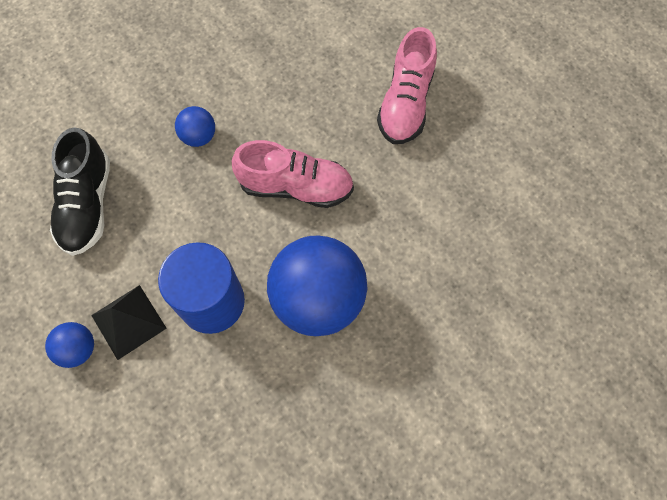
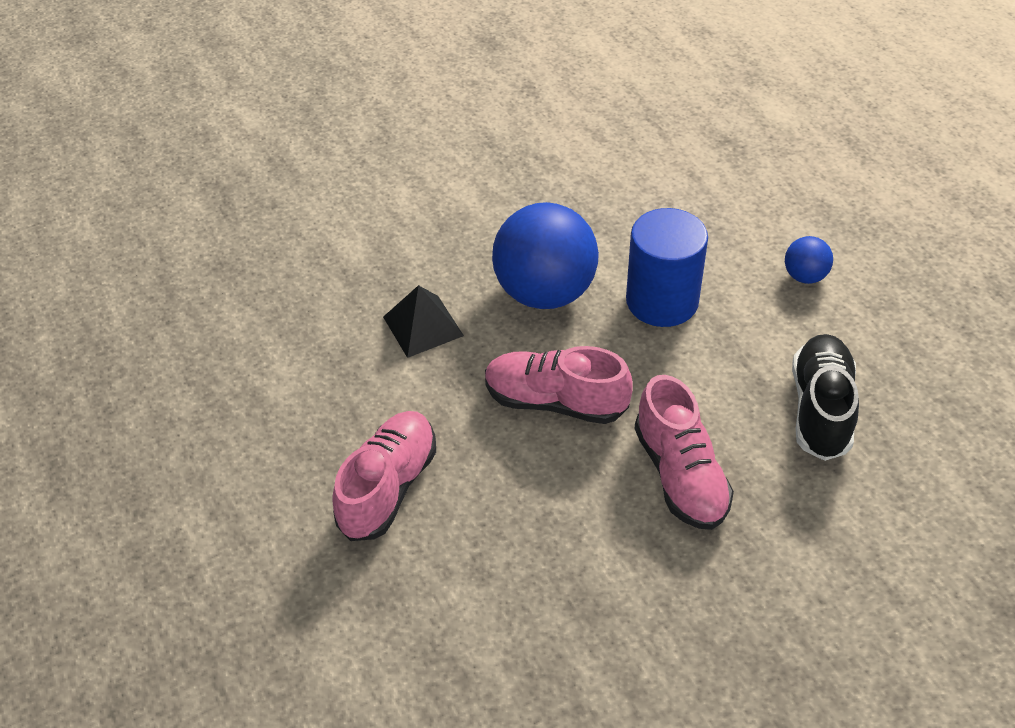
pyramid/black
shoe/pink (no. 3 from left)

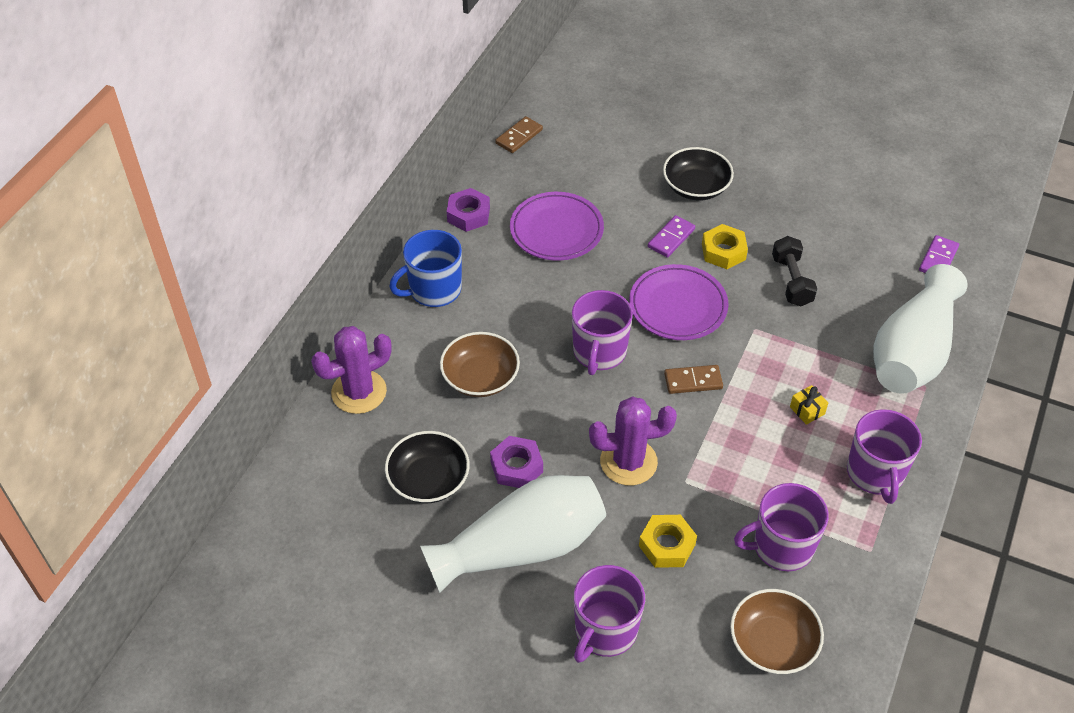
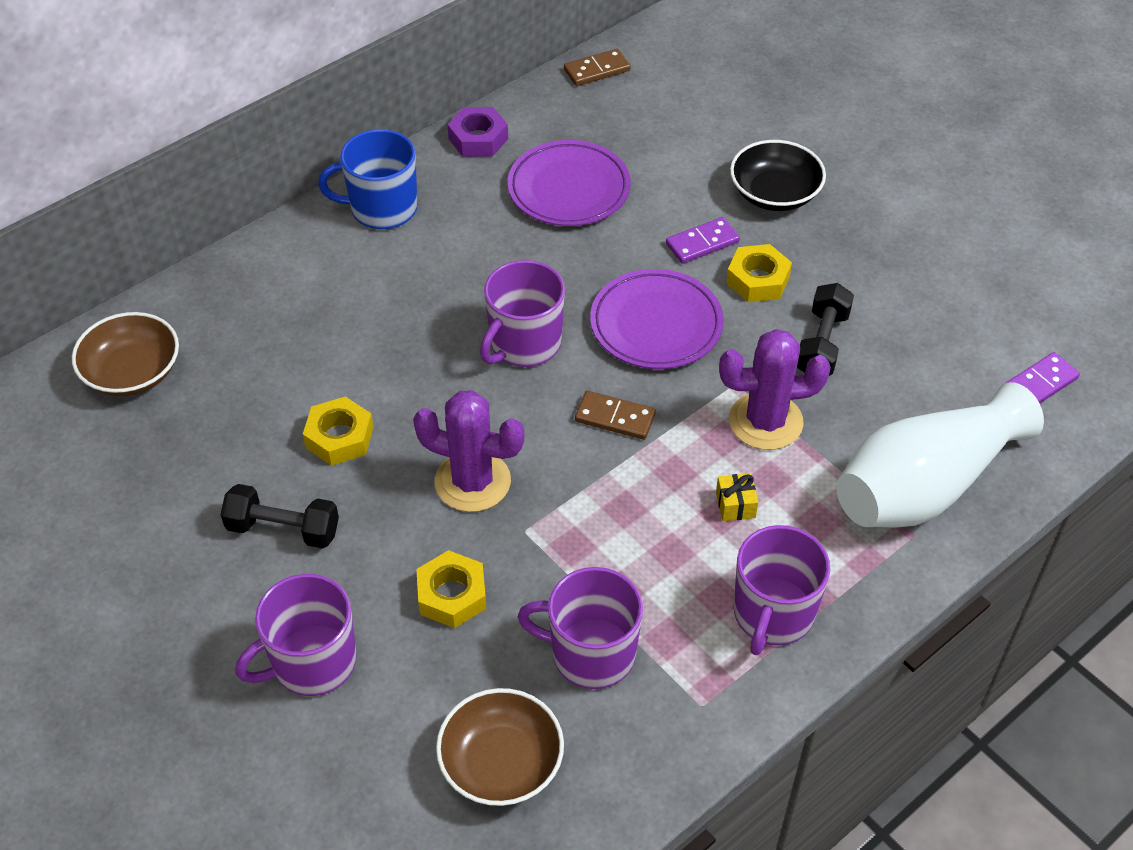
bowl/brown (no. 1 from left)
dumbbell/black (no. 1 from left)
nut/yellow (no. 1 from left)
cactus/purple (no. 2 from left)
bowl/black (no. 1 from left in the first image)

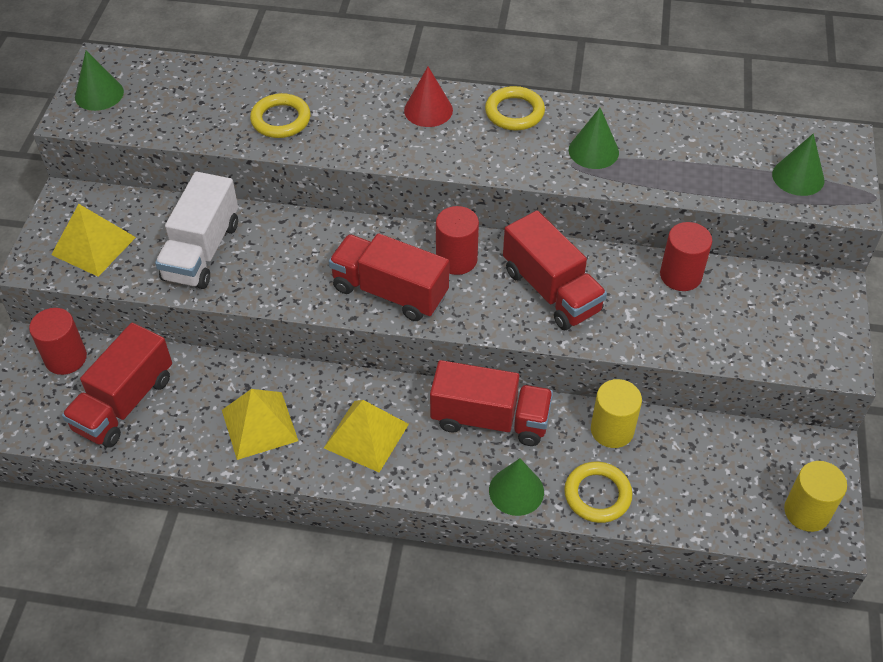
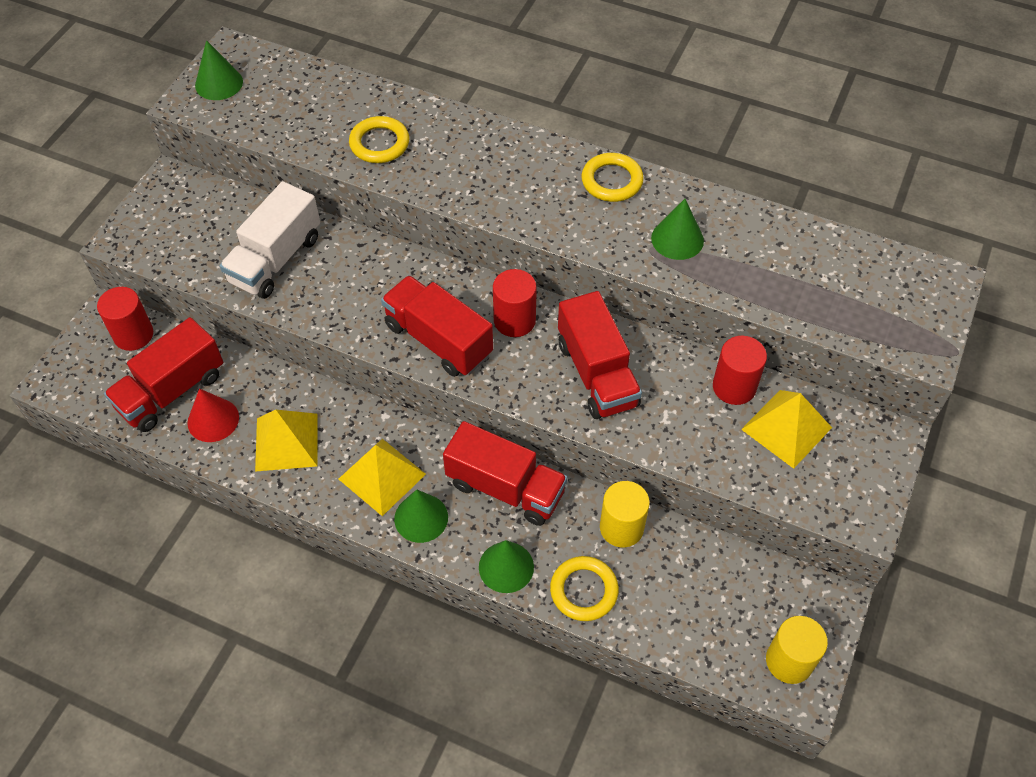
cone/red
cone/green (no. 2 from left)
pyramid/yellow (no. 3 from left)

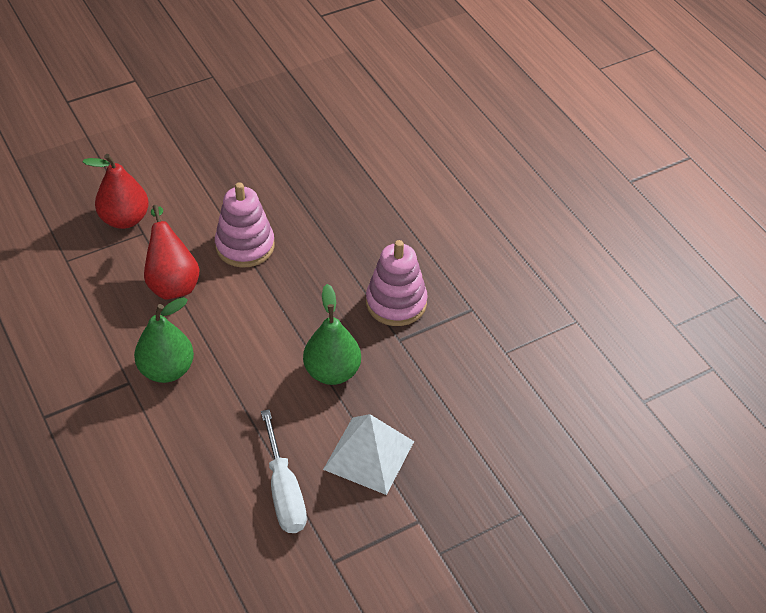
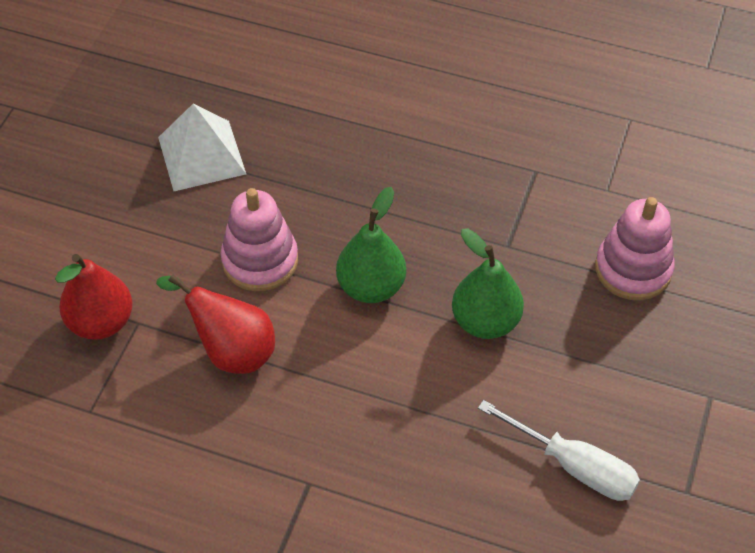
pyramid/white
pear/green (no. 1 from left)
stacking toy/pink (no. 2 from left)

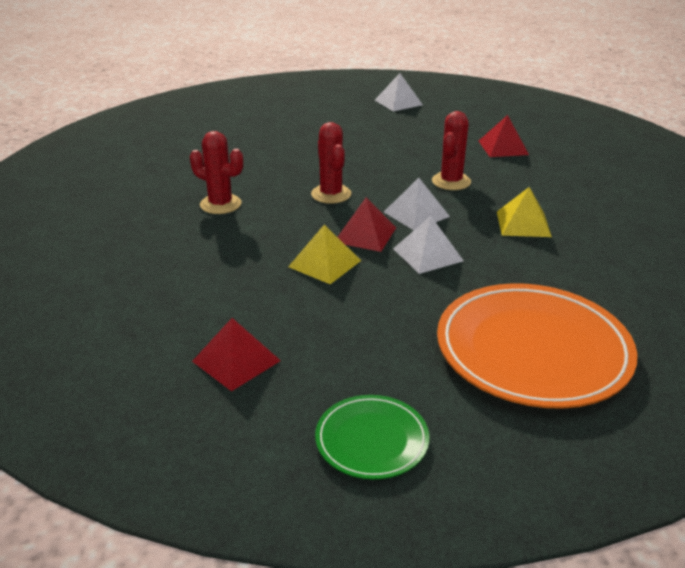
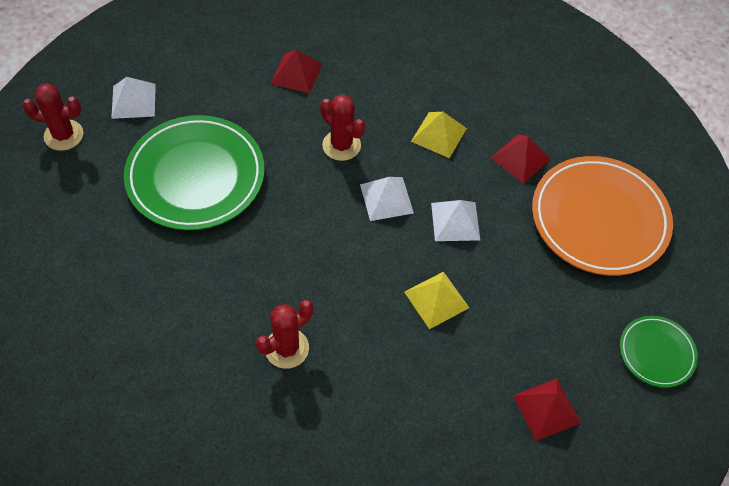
cactus/red (no. 1 from left)
plate/green (no. 1 from left)
pyramid/red (no. 2 from left)

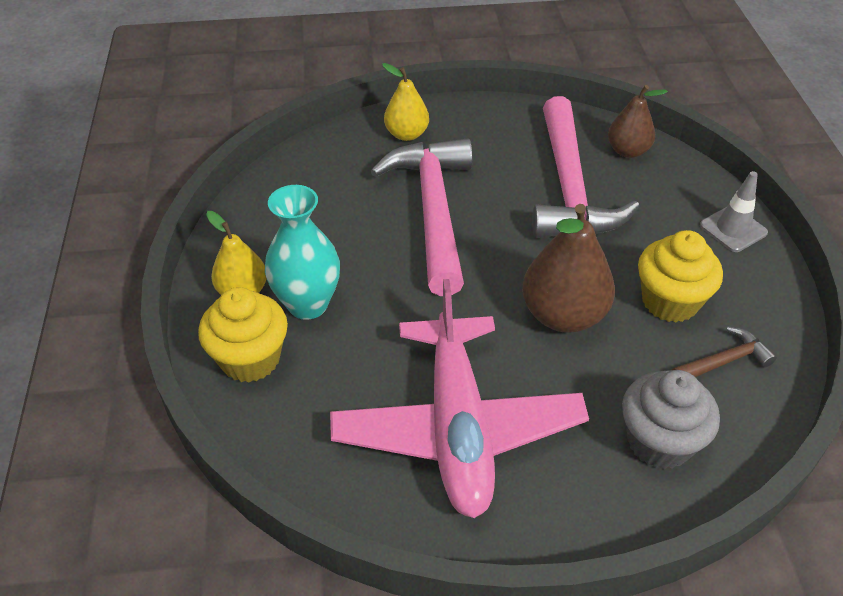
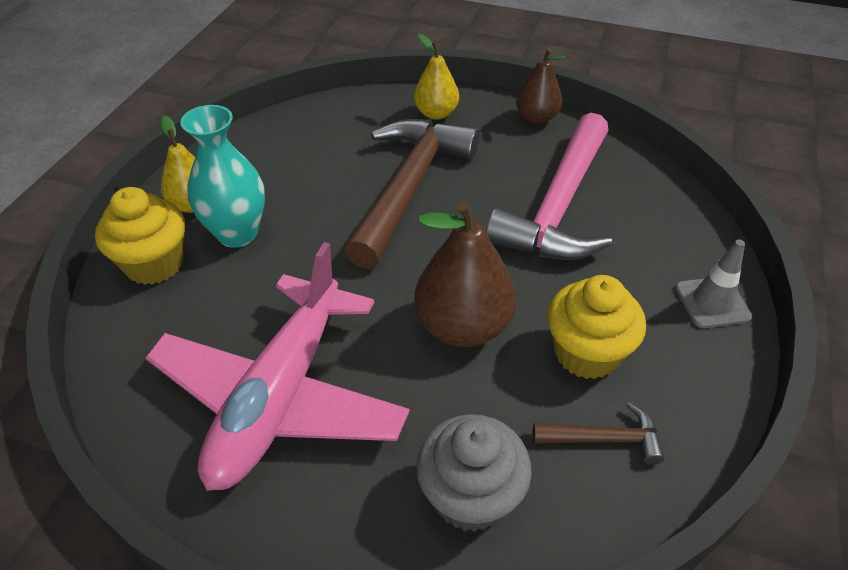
hammer/brown (no. 1 from left)
pear/brown (no. 2 from left)

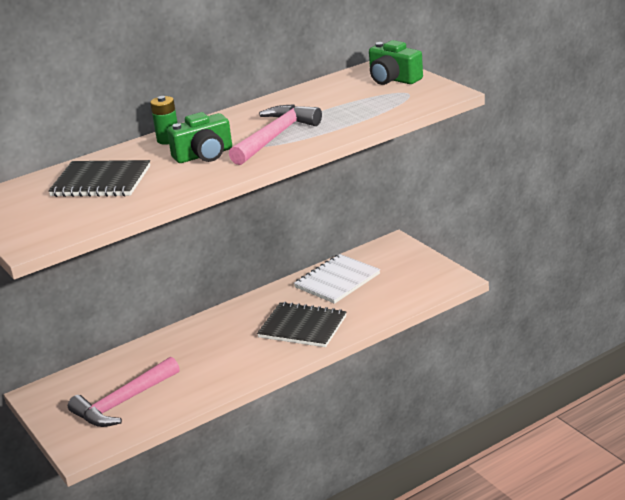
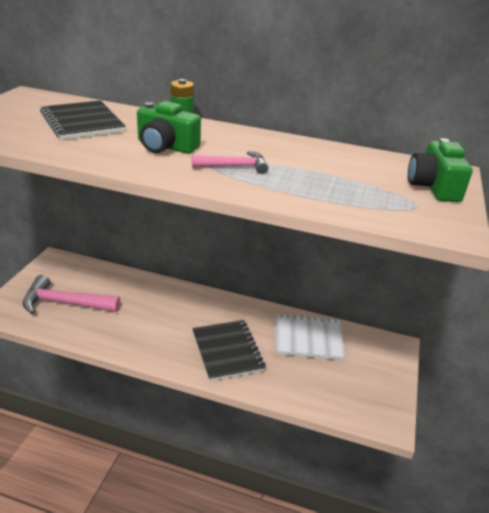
hammer/pink (no. 2 from left)

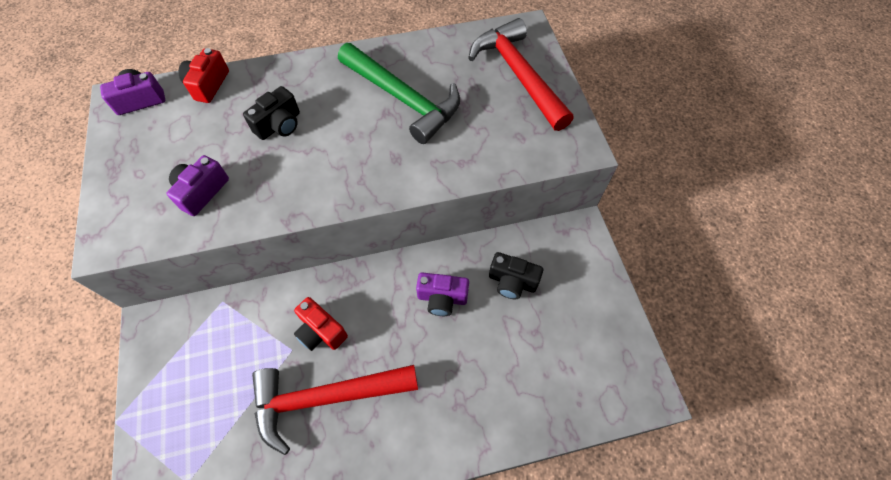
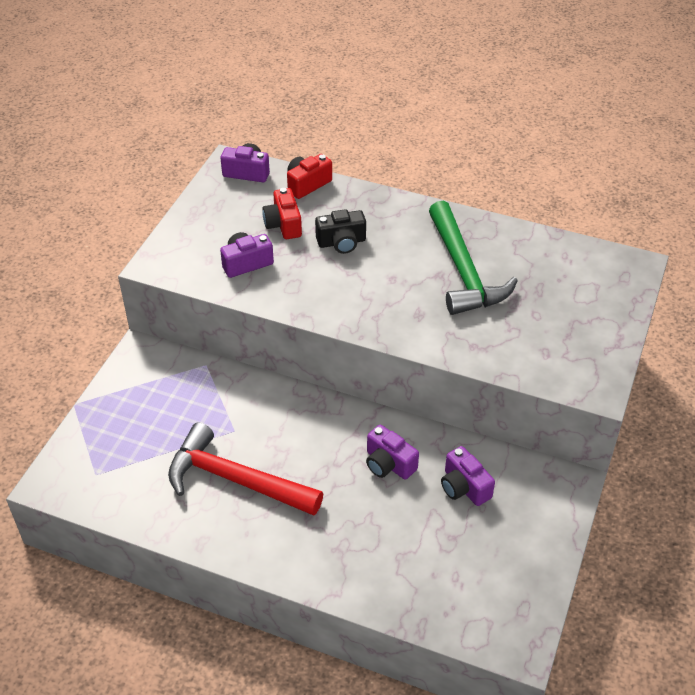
camera/red (no. 1 from left)
camera/purple (no. 4 from left)
hammer/red (no. 2 from left in the first image)

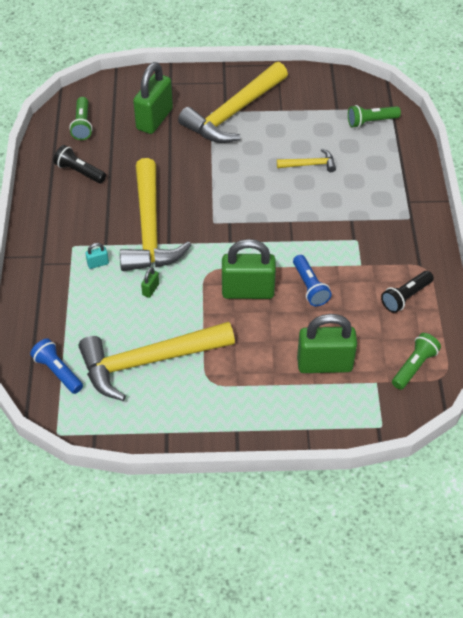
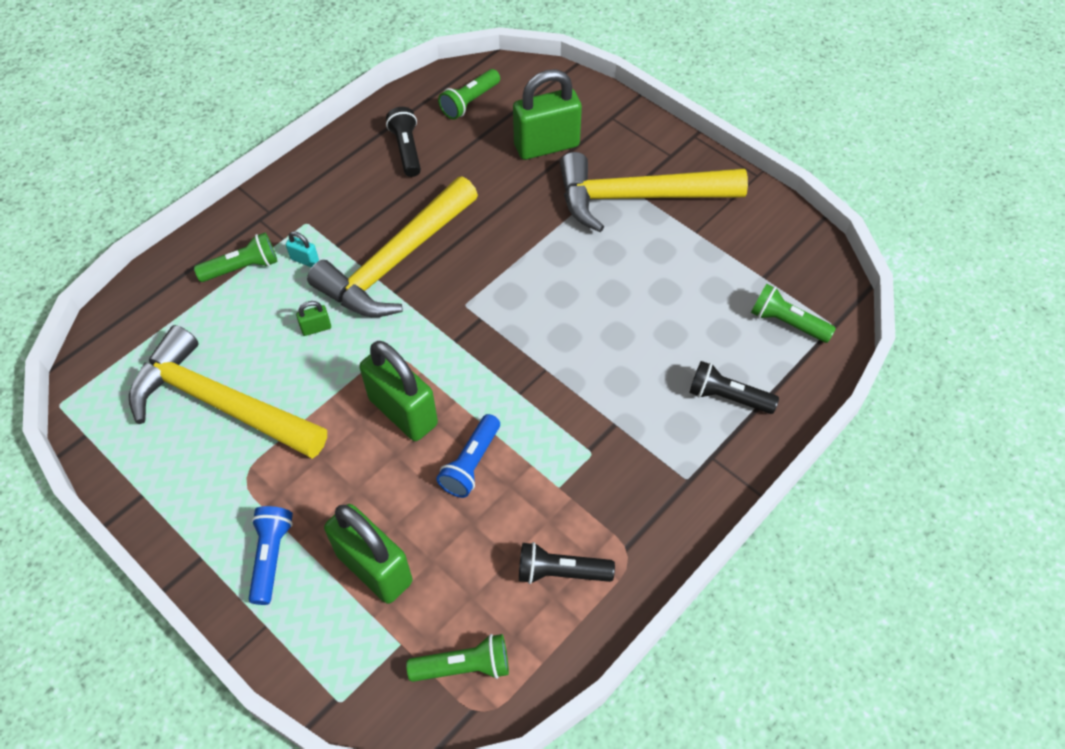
flashlight/green (no. 1 from left)
flashlight/blue (no. 1 from left)
flashlight/black (no. 3 from left)
hammer/yellow (no. 4 from left in the first image)

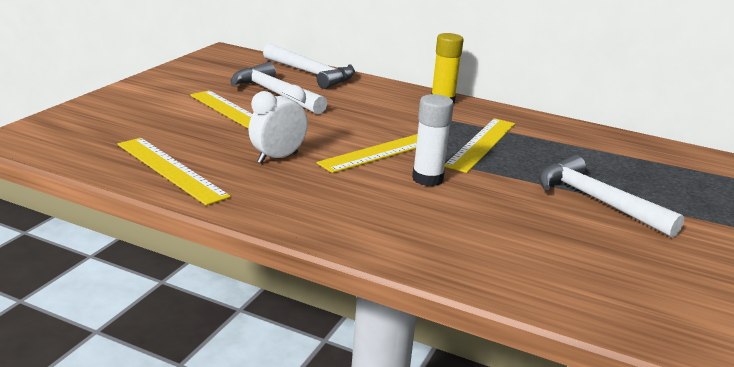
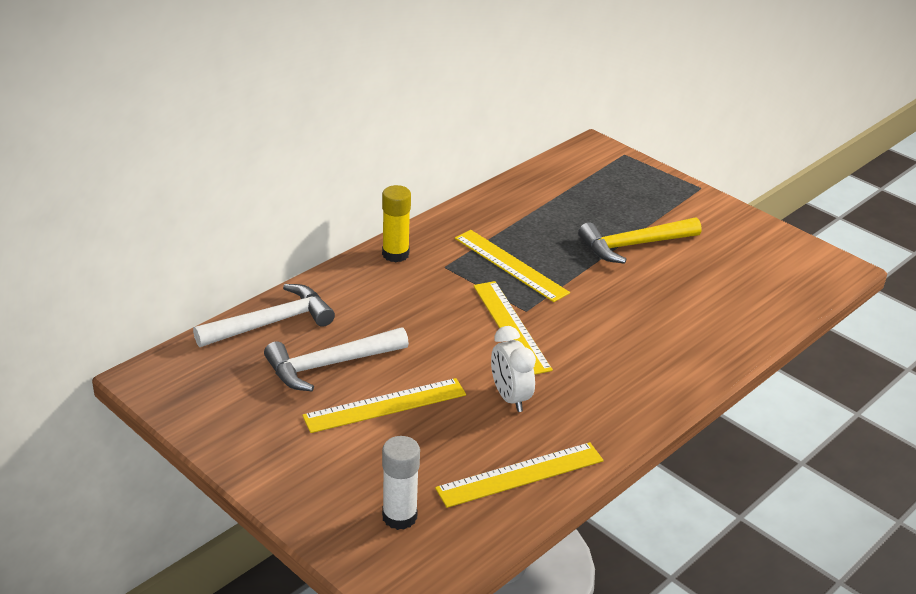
glue stick/white
hammer/yellow

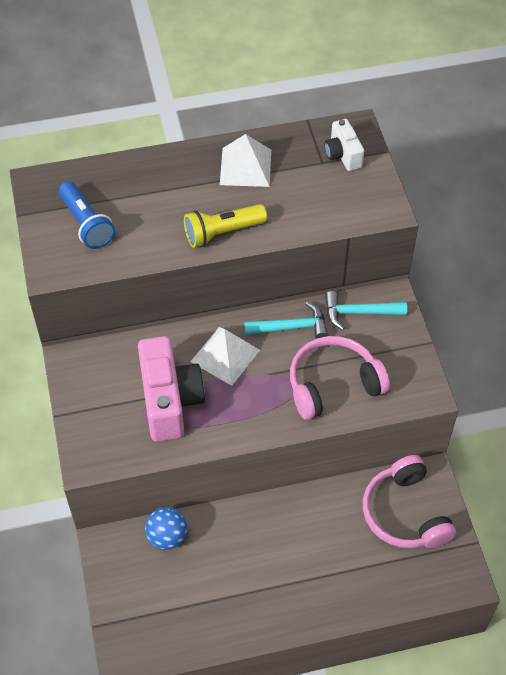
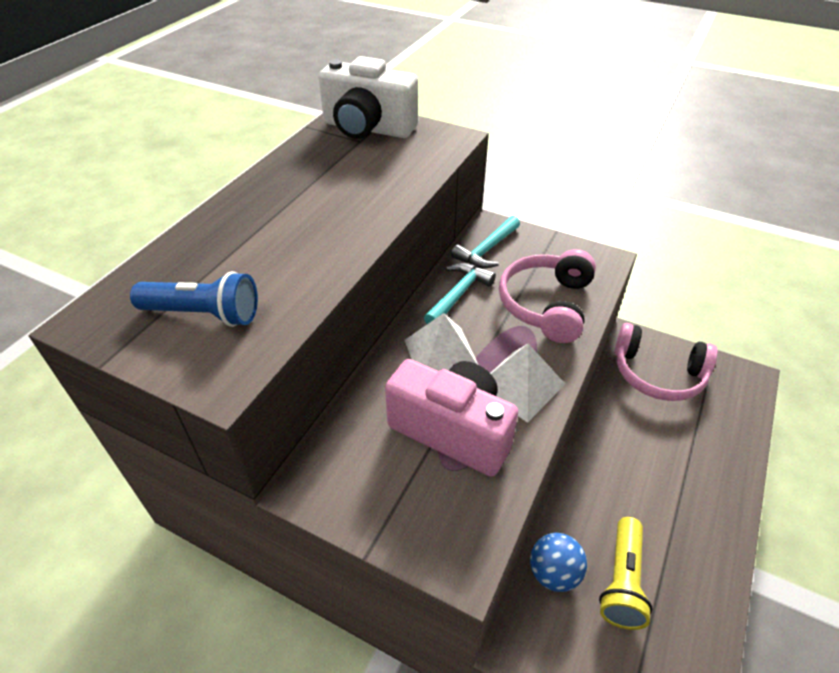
camera/white
pyramid/white (no. 2 from left)
flashlight/yellow

